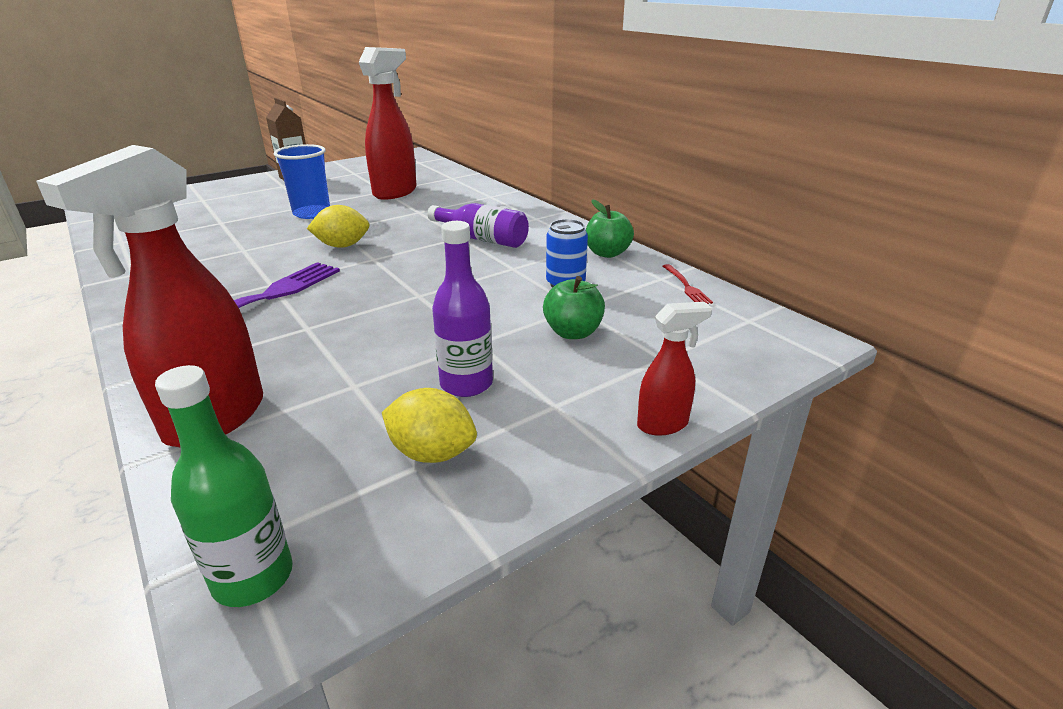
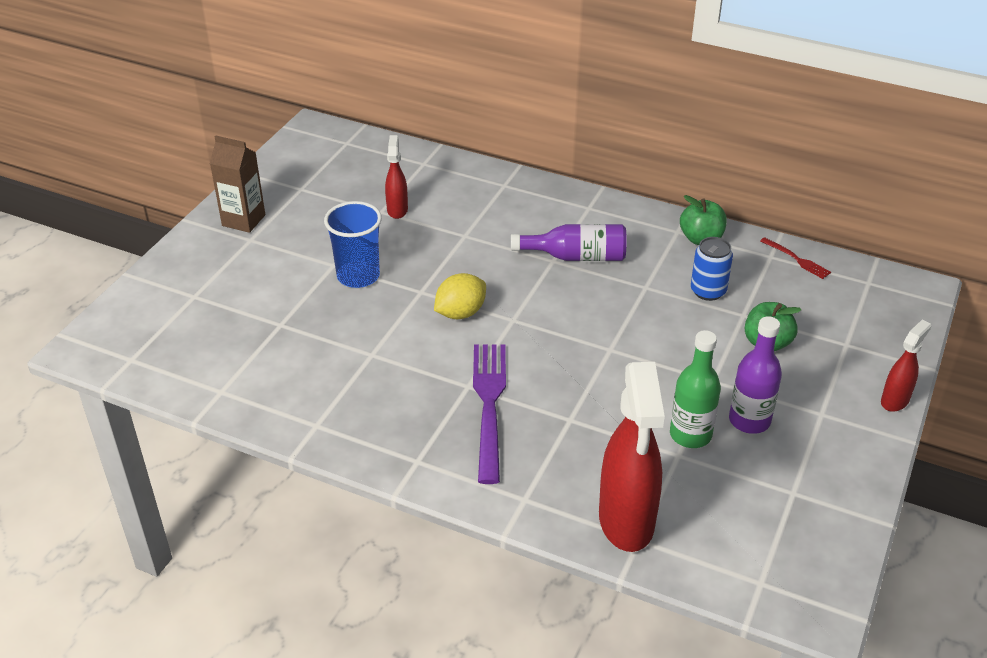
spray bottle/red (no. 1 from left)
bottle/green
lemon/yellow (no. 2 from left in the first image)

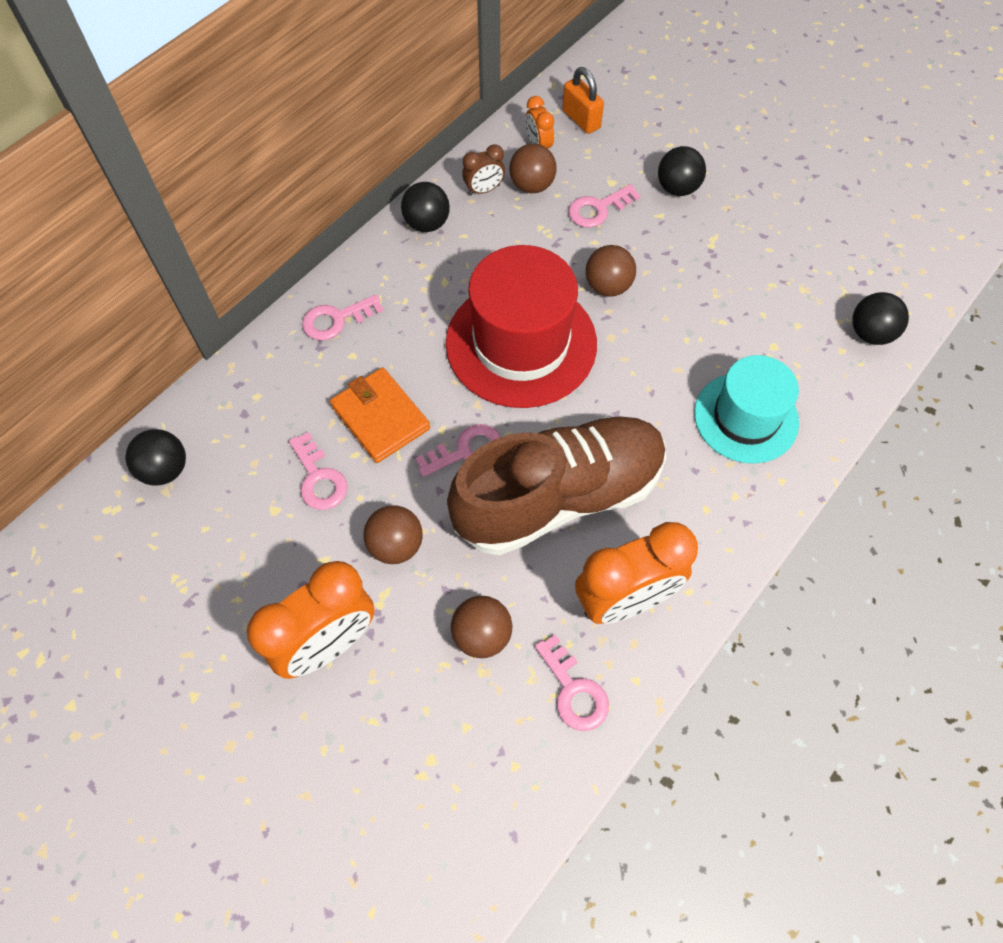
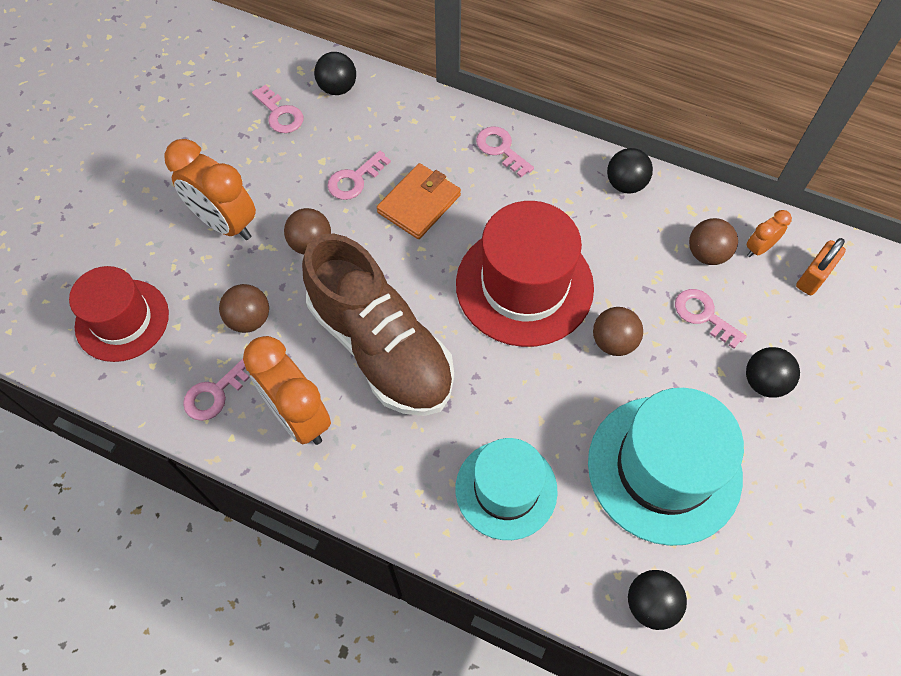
hat/red (no. 1 from left)
key/pink (no. 2 from left)
hat/turquoise (no. 2 from left)
clock/brown

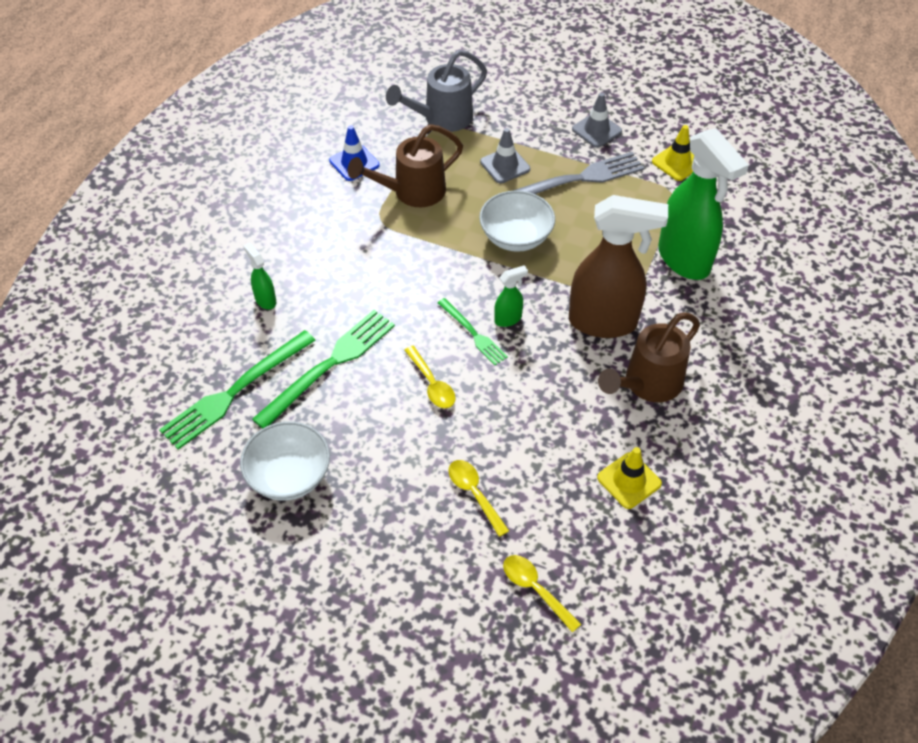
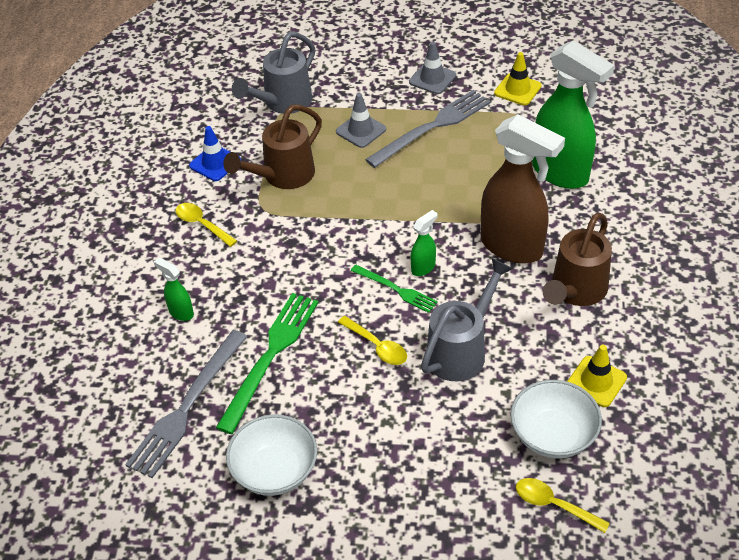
fork/grey (no. 1 from left)
spoon/yellow (no. 1 from left)
watering can/grey (no. 2 from left)
spray bottle/brown
bowl/white (no. 2 from left)

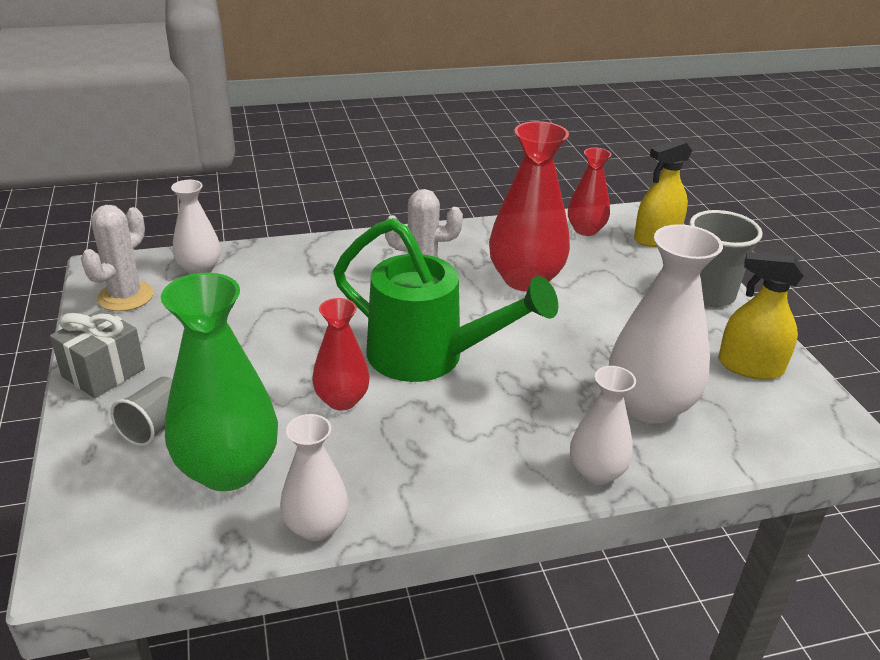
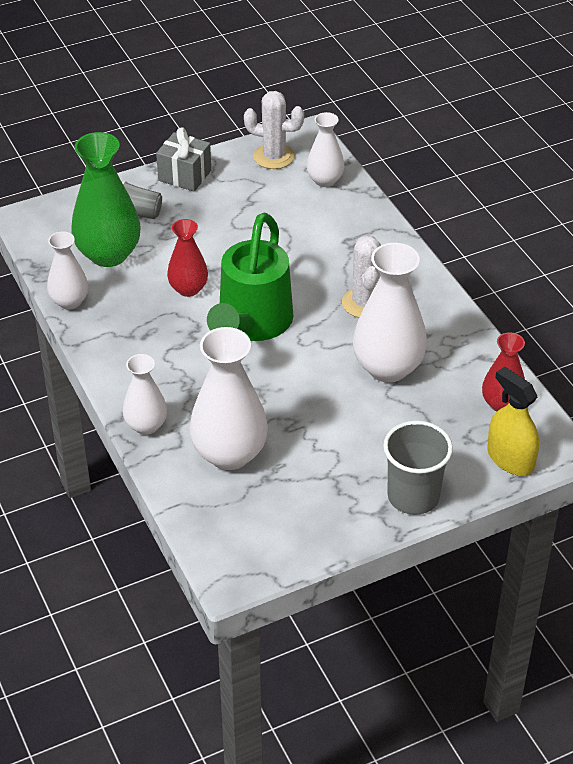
vase/white (no. 5 from left)
spray bottle/yellow (no. 2 from left in the first image)

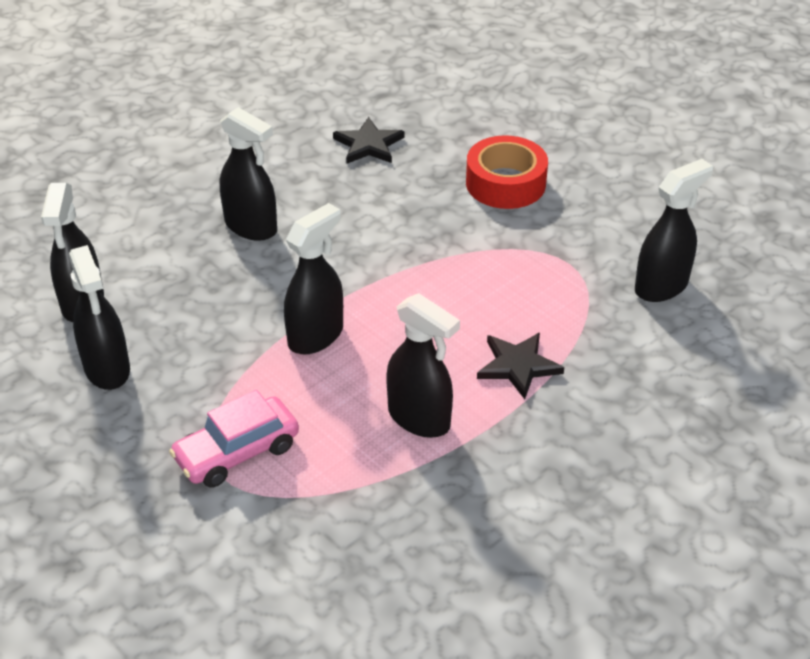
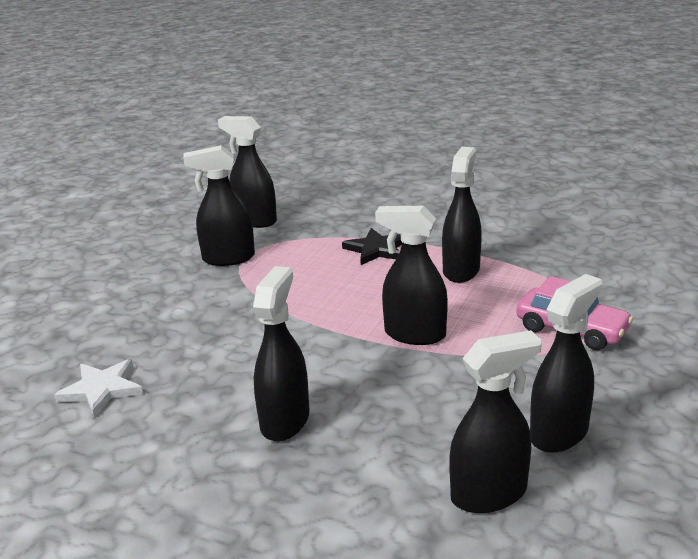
star/white
spray bottle/black (no. 1 from left)
tape/red

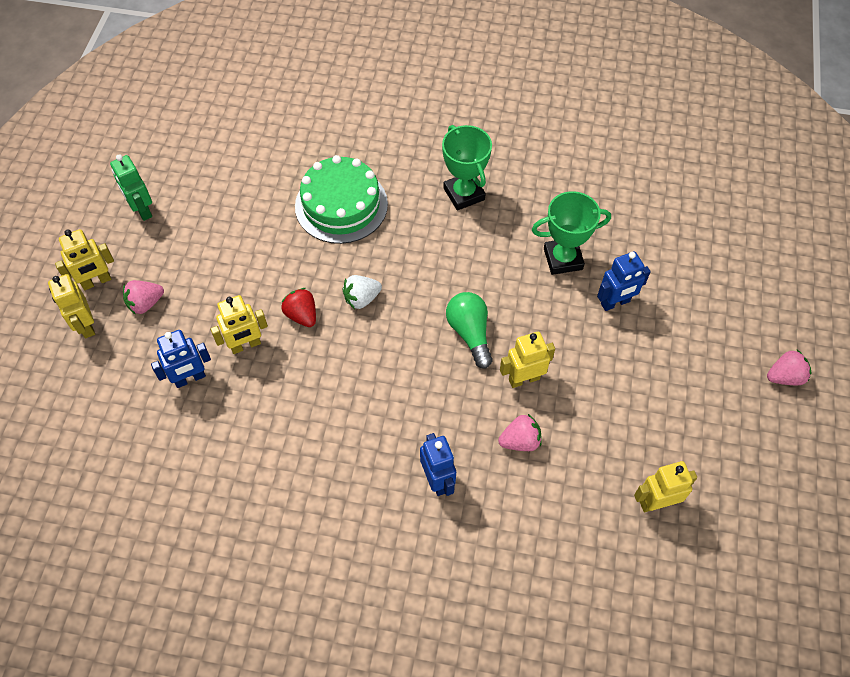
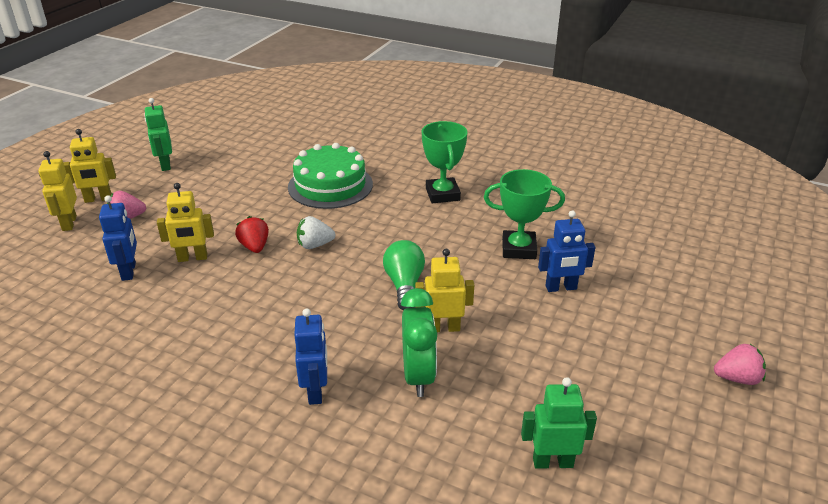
robot/blue (no. 1 from left)
clock/green
robot/green (no. 2 from left)

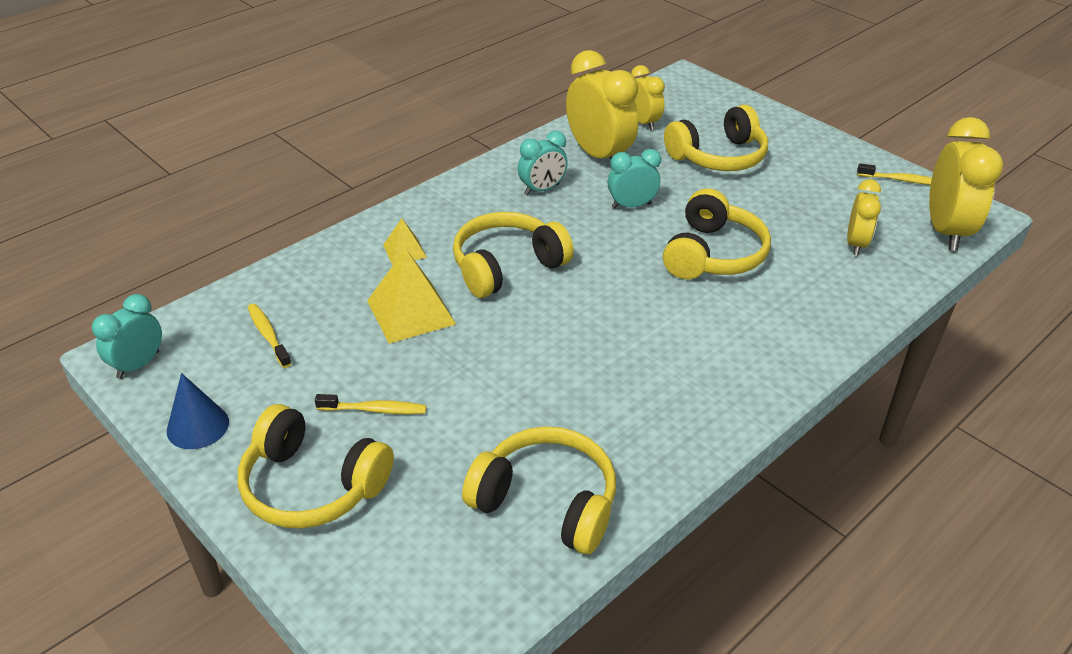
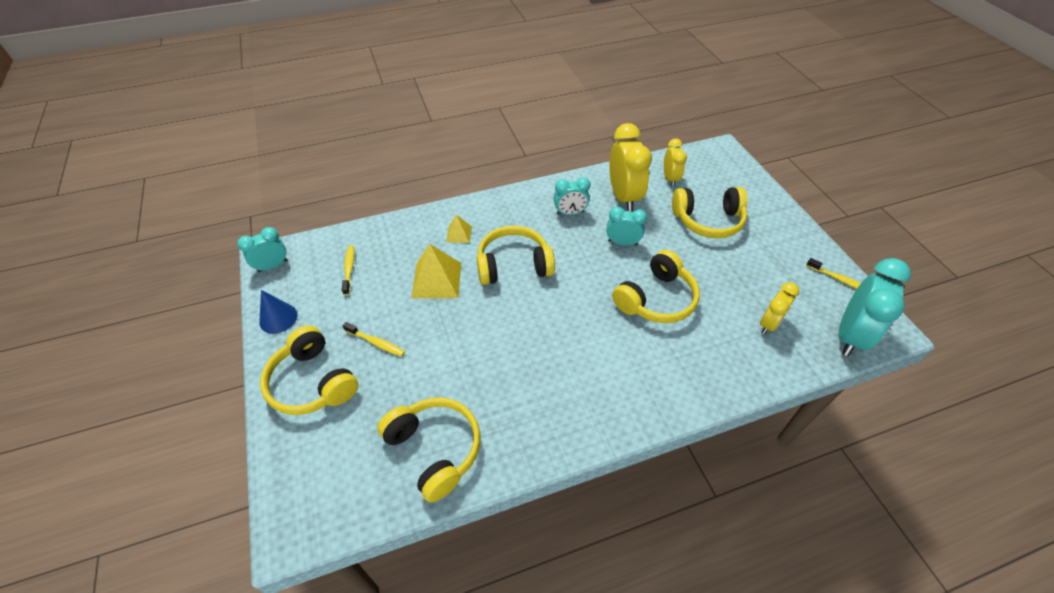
clock/turquoise (no. 4 from left)

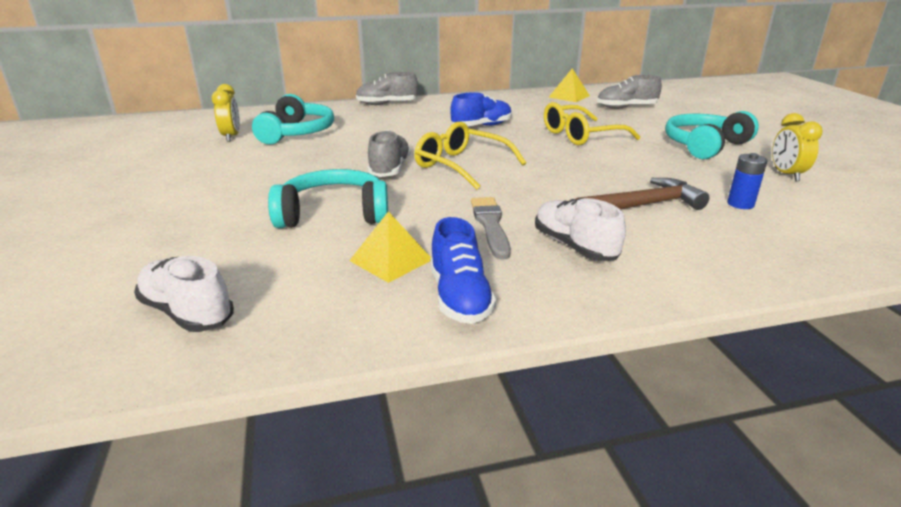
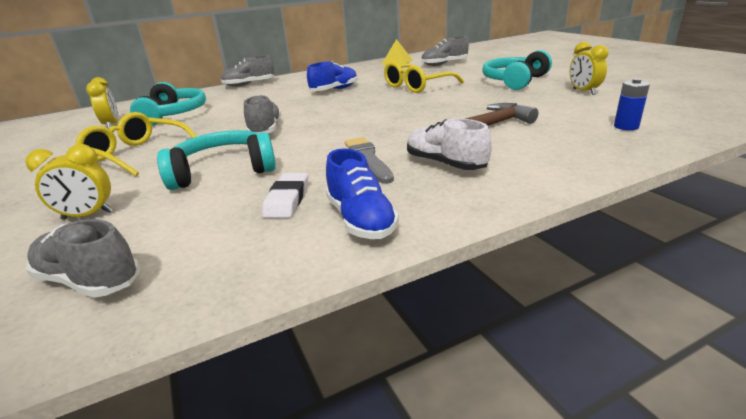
clock/yellow (no. 1 from left)
shoe/grey (no. 1 from left)
glasses/yellow (no. 1 from left)
eraser/white
battery/blue

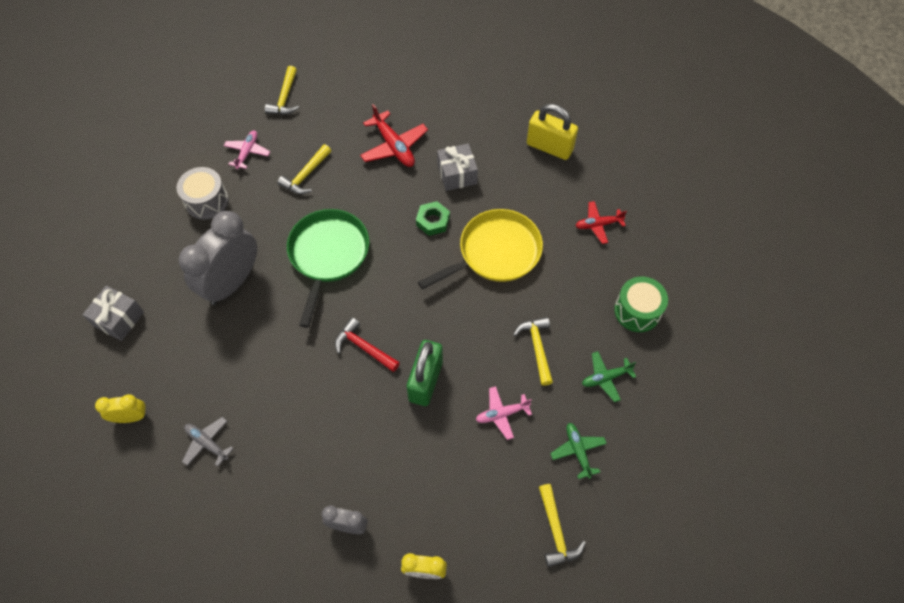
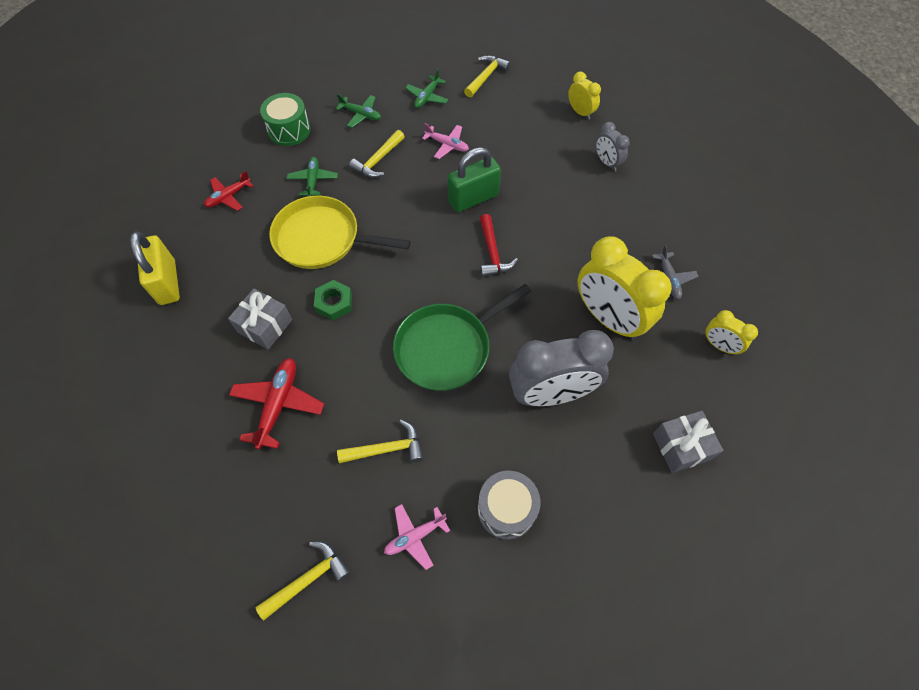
plane/red (no. 1 from left)
plane/green (no. 1 from left)
clock/yellow (no. 2 from left)

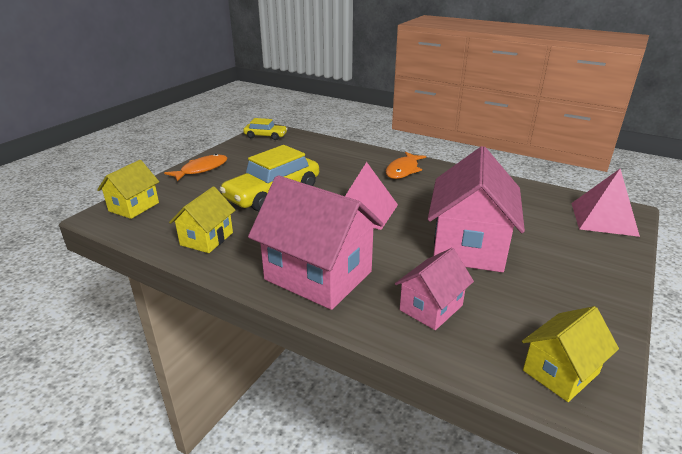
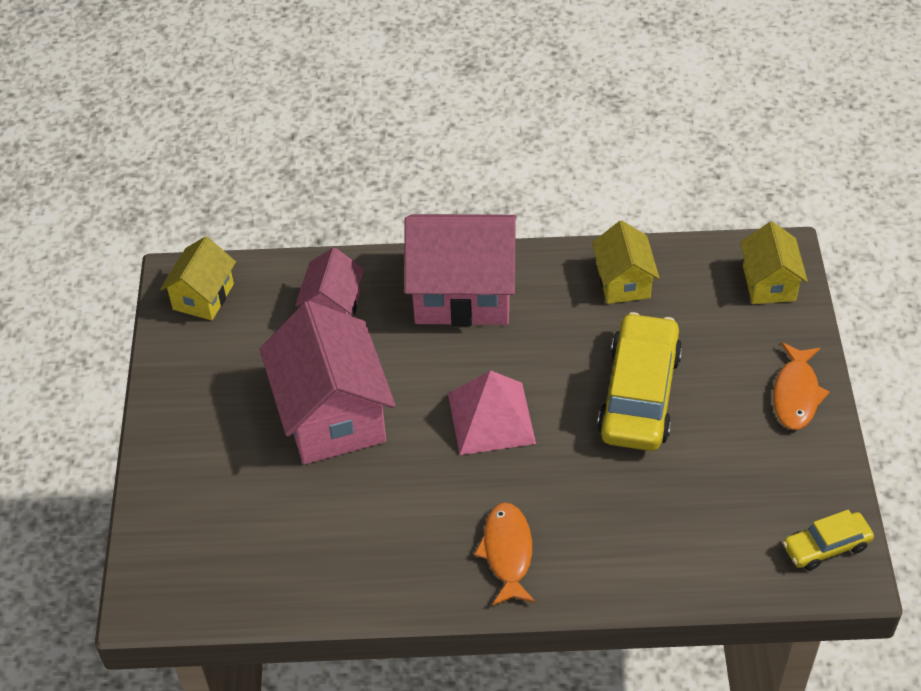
pyramid/pink (no. 2 from left in the first image)

